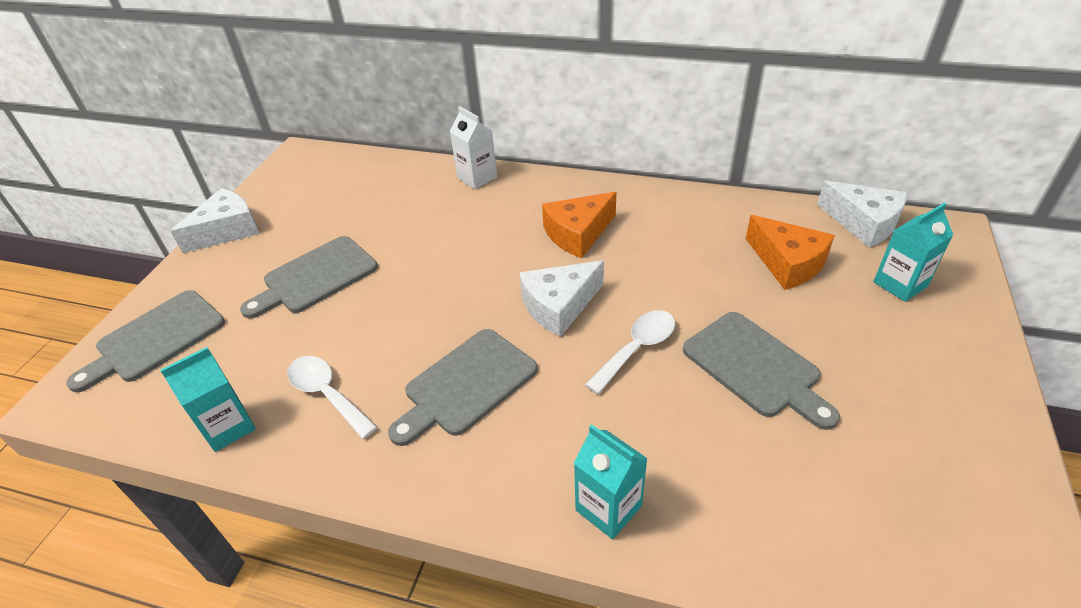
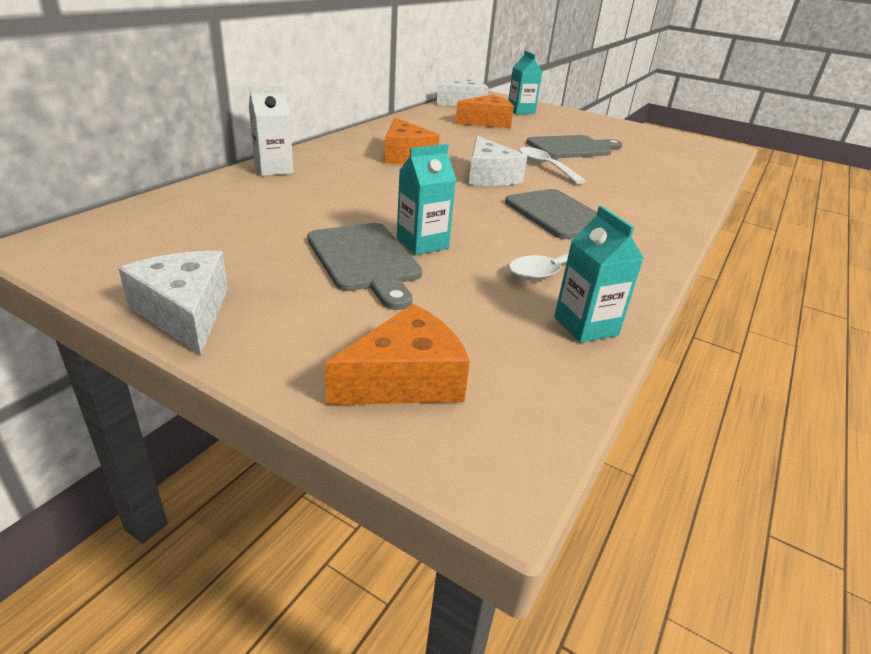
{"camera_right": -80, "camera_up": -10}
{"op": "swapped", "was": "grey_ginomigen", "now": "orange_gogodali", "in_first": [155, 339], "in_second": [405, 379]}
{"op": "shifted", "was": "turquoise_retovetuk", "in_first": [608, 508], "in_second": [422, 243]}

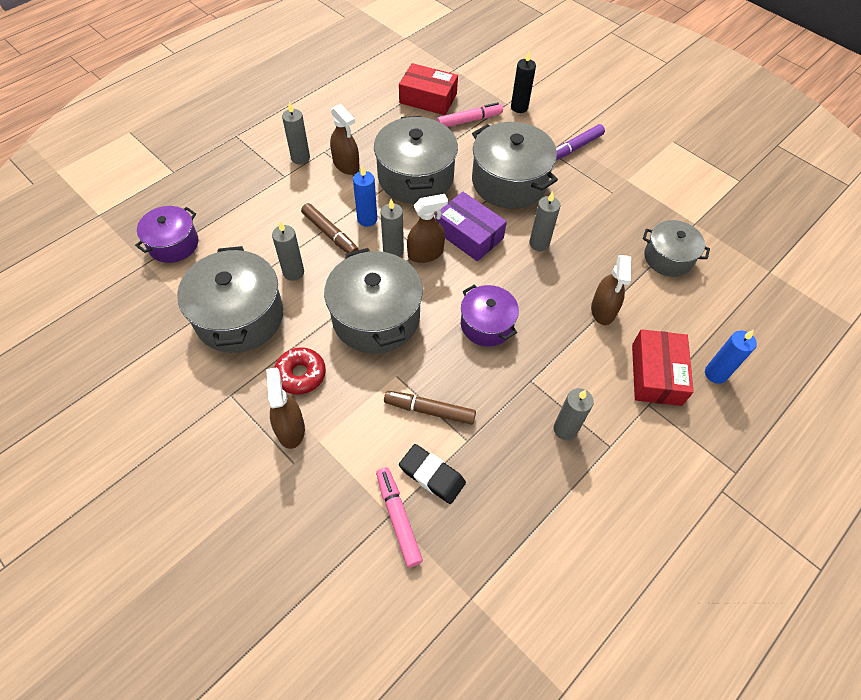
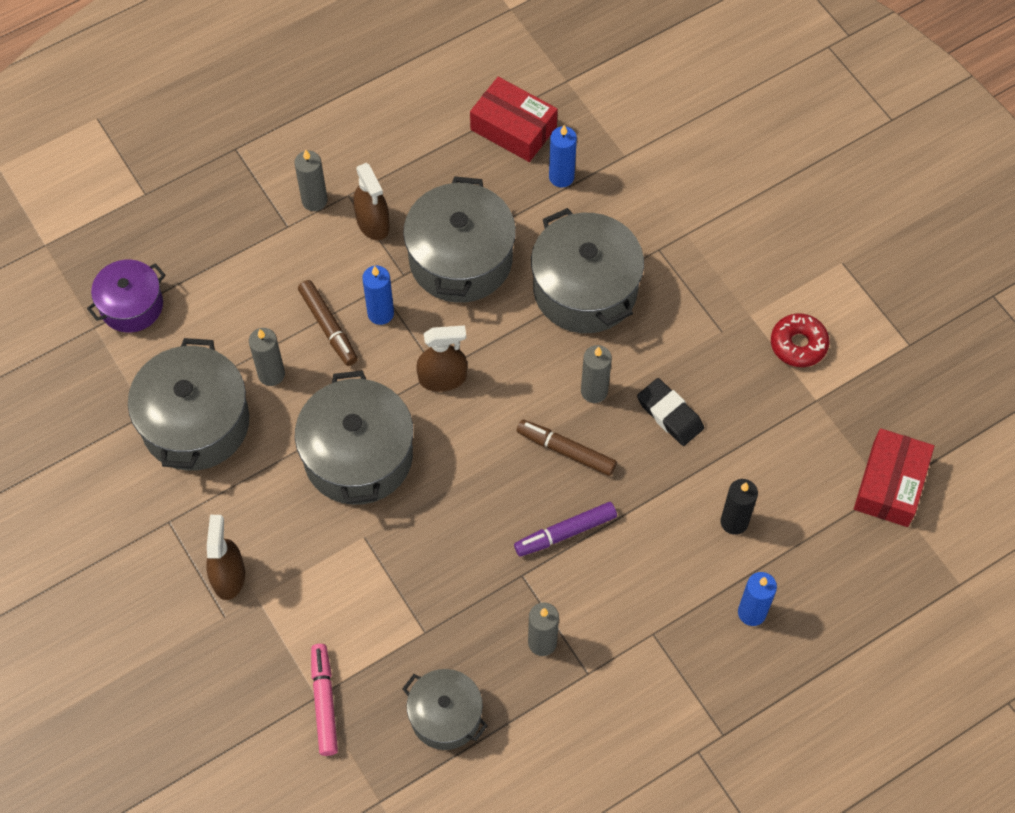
{"camera_right": 15, "camera_up": 5}
{"op": "shifted", "was": "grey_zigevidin", "in_first": [668, 258], "in_second": [445, 716]}
{"op": "shifted", "was": "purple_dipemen", "in_first": [575, 148], "in_second": [565, 533]}
{"op": "shifted", "was": "brown_dipemen", "in_first": [429, 410], "in_second": [566, 451]}
{"op": "swapped", "was": "pink_dipemen", "now": "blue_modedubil", "in_first": [469, 120], "in_second": [561, 177]}
{"op": "shifted", "was": "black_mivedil", "in_first": [432, 475], "in_second": [670, 414]}
{"op": "shifted", "was": "black_modedubil", "in_first": [519, 107], "in_second": [734, 522]}
{"op": "shifted", "was": "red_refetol", "in_first": [301, 374], "in_second": [798, 344]}
{"op": "shifted", "was": "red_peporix", "in_first": [656, 374], "in_second": [890, 484]}
{"op": "gone", "was": "grey_modedubil", "in_first": [393, 251]}
{"op": "gone", "was": "purple_peporix", "in_first": [469, 234]}
{"op": "gone", "was": "purple_zigevidin", "in_first": [486, 324]}
{"op": "gone", "was": "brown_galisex", "in_first": [603, 310]}

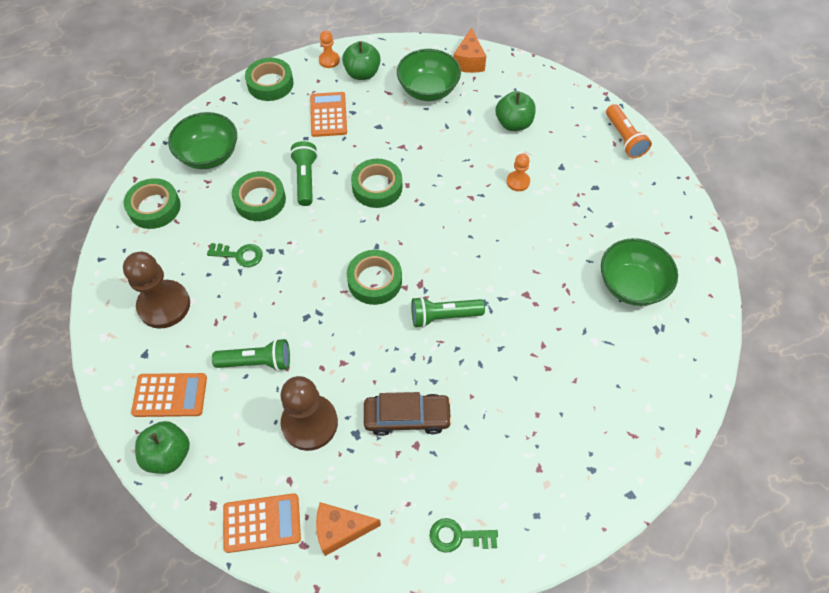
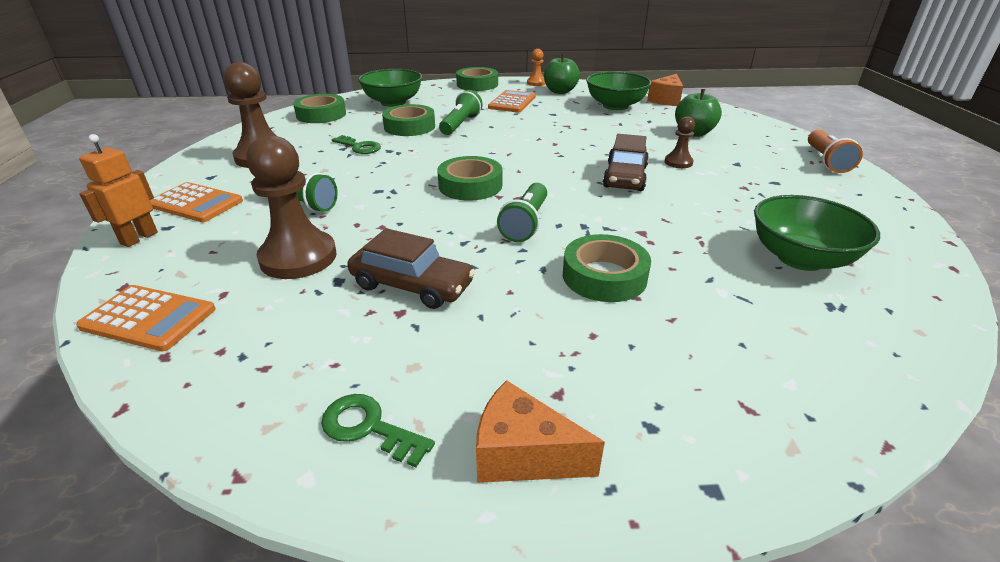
{"camera_right": 25, "camera_up": -25}
{"op": "swapped", "was": "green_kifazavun", "now": "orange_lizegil", "in_first": [168, 454], "in_second": [139, 238]}
{"op": "shifted", "was": "orange_gogodali", "in_first": [341, 530], "in_second": [523, 455]}
{"op": "rotated", "was": "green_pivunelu", "in_first": [443, 316], "in_second": [525, 223], "clockwise": -90}
{"op": "shifted", "was": "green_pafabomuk", "in_first": [377, 187], "in_second": [604, 276]}
{"op": "new", "now": "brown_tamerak", "in_second": [625, 177]}
{"op": "repainted", "was": "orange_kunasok", "now": "brown_kunasok", "in_first": [518, 182], "in_second": [678, 162]}

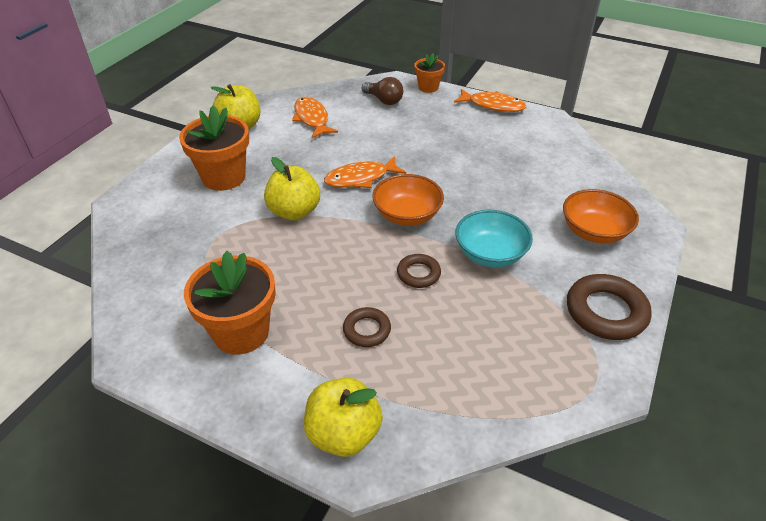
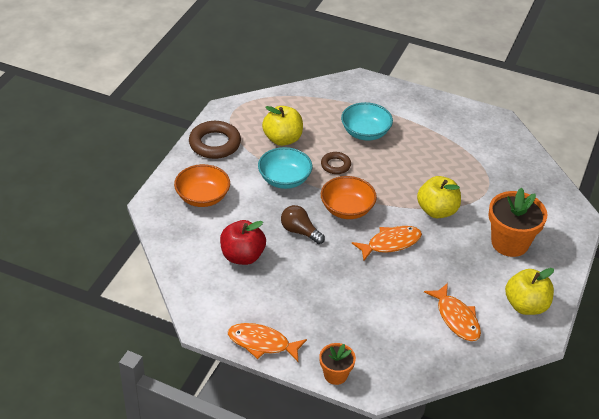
{"camera_right": 175, "camera_up": 0}
{"op": "new", "now": "red_kifazavun", "in_second": [242, 256]}
{"op": "shifted", "was": "yellow_kifazavun", "in_first": [343, 434], "in_second": [282, 139]}
{"op": "shifted", "was": "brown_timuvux", "in_first": [384, 100], "in_second": [300, 231]}
{"op": "swapped", "was": "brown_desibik", "now": "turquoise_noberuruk", "in_first": [367, 330], "in_second": [365, 133]}
{"op": "gone", "was": "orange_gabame", "in_first": [241, 332]}

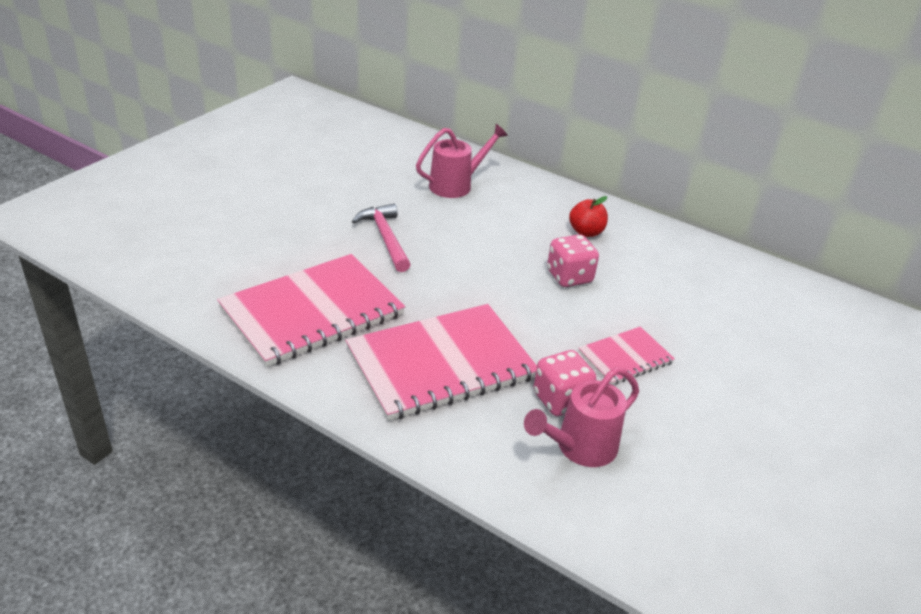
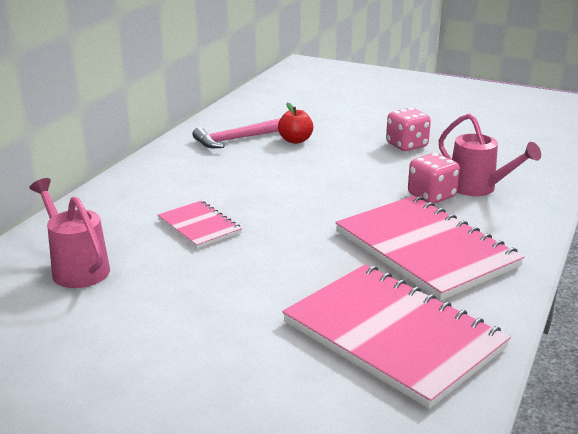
{"camera_right": -95, "camera_up": -10}
{"op": "shifted", "was": "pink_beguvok", "in_first": [625, 358], "in_second": [199, 226]}
{"op": "shifted", "was": "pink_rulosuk", "in_first": [385, 238], "in_second": [235, 139]}
{"op": "shifted", "was": "red_kifazavun", "in_first": [586, 232], "in_second": [295, 140]}
{"op": "shifted", "was": "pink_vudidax", "in_first": [569, 277], "in_second": [406, 145]}

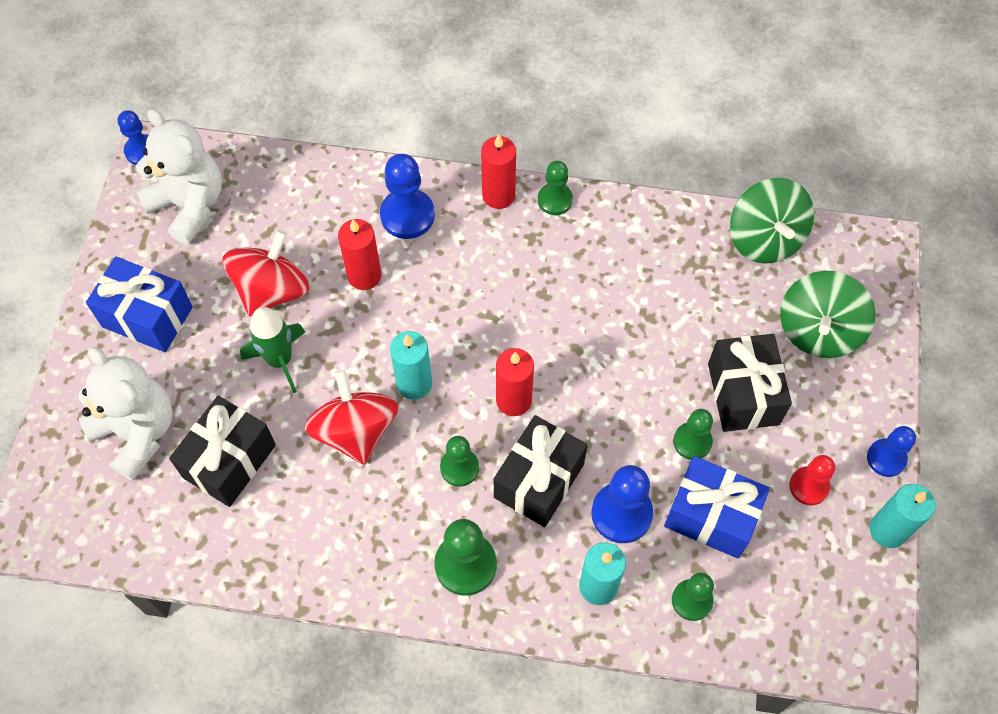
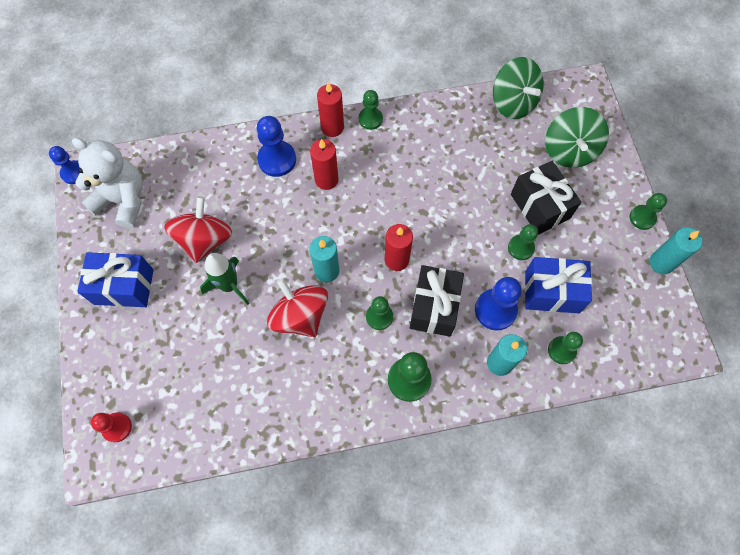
{"camera_right": -20, "camera_up": 5}
{"op": "shifted", "was": "red_kunasok", "in_first": [808, 486], "in_second": [117, 427]}
{"op": "shifted", "was": "red_modedubil", "in_first": [364, 275], "in_second": [326, 179]}
{"op": "repainted", "was": "blue_kunasok", "now": "green_kunasok", "in_first": [886, 458], "in_second": [642, 218]}
{"op": "gone", "was": "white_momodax", "in_first": [137, 432]}
{"op": "gone", "was": "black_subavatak", "in_first": [229, 461]}

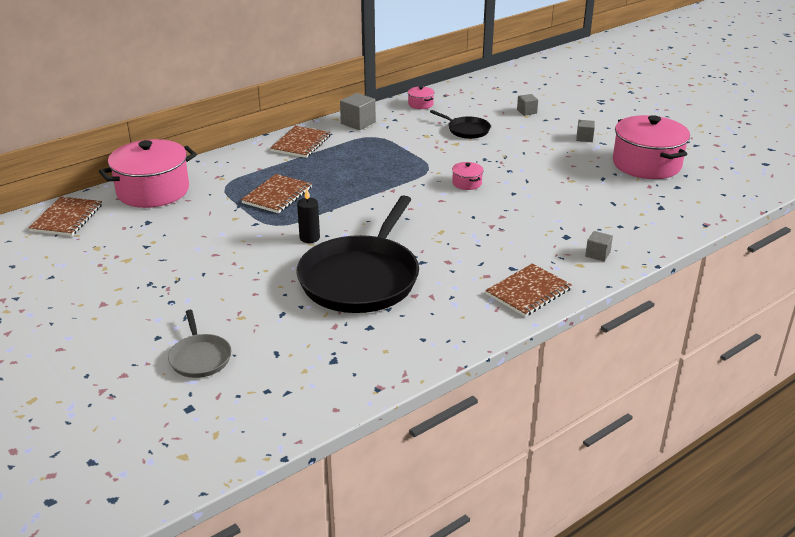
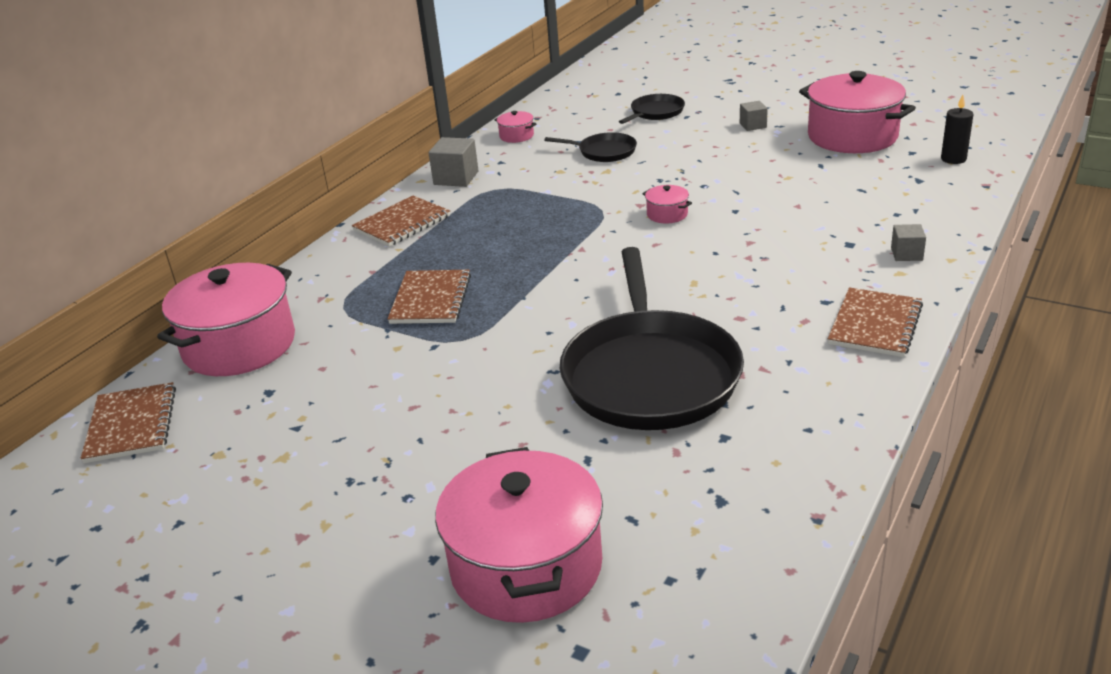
{"camera_right": -20, "camera_up": 0}
{"op": "rotated", "was": "brown_beguvok", "in_first": [301, 143], "in_second": [402, 223], "clockwise": 45}
{"op": "swapped", "was": "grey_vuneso", "now": "pink_zigevidin", "in_first": [200, 357], "in_second": [526, 566]}
{"op": "swapped", "was": "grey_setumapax", "now": "black_vuneso", "in_first": [526, 111], "in_second": [655, 112]}
{"op": "shifted", "was": "black_modedubil", "in_first": [309, 238], "in_second": [953, 159]}

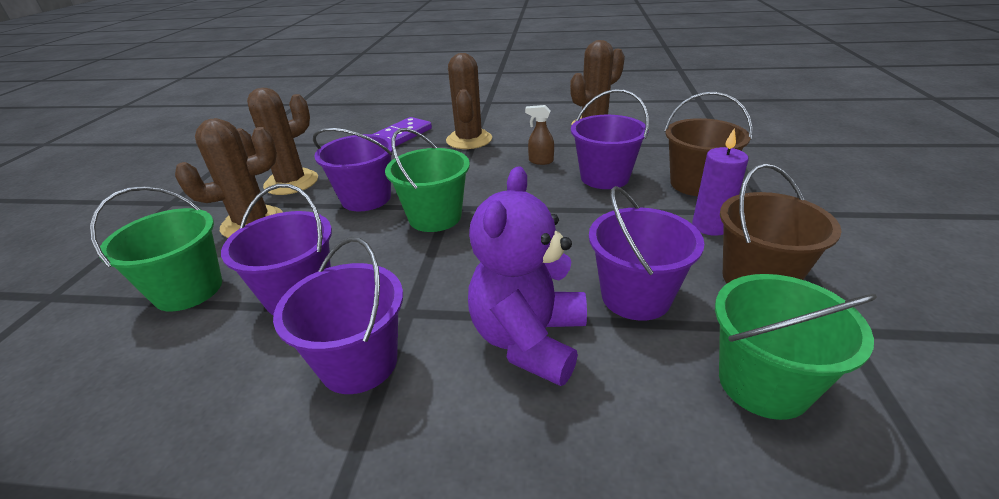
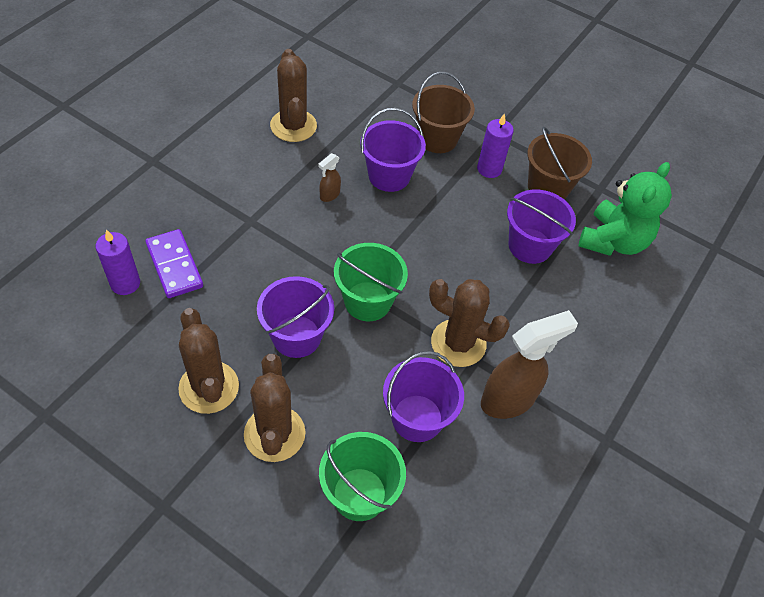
{"camera_right": -70, "camera_up": 20}
{"op": "new", "now": "purple_modedubil", "in_second": [125, 283]}
{"op": "shifted", "was": "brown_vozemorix", "in_first": [469, 140], "in_second": [458, 343]}
{"op": "swapped", "was": "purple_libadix", "now": "brown_galisex", "in_first": [359, 363], "in_second": [508, 400]}
{"op": "swapped", "was": "green_libadix", "now": "green_momodax", "in_first": [763, 383], "in_second": [613, 241]}
{"op": "gone", "was": "purple_momodax", "in_first": [529, 340]}

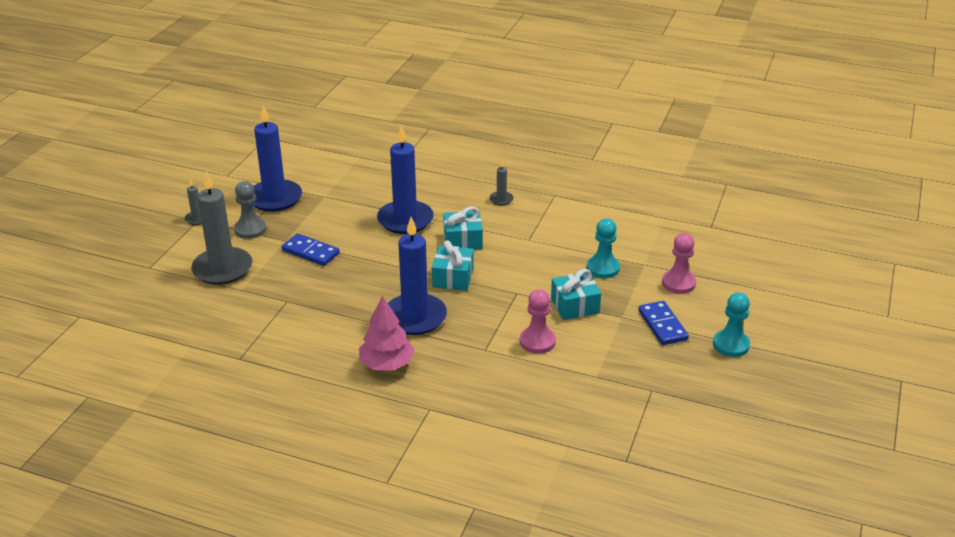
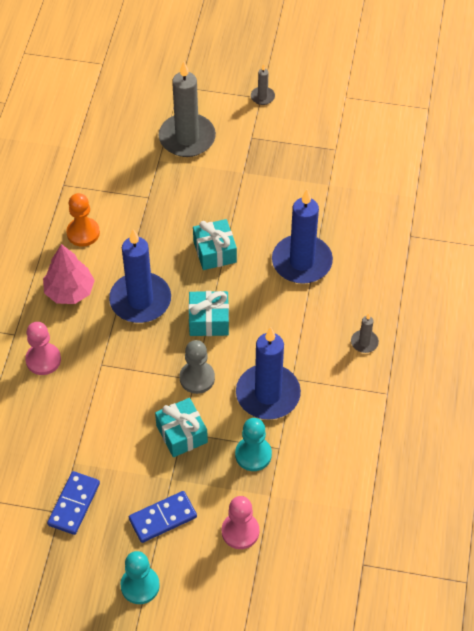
{"camera_right": 80, "camera_up": 20}
{"op": "shifted", "was": "pink_kunasok", "in_first": [537, 341], "in_second": [43, 360]}
{"op": "shifted", "was": "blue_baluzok", "in_first": [310, 252], "in_second": [74, 504]}
{"op": "new", "now": "orange_kunasok", "in_second": [83, 233]}
{"op": "shifted", "was": "grey_kunasok", "in_first": [250, 229], "in_second": [197, 378]}
{"op": "shifted", "was": "turquoise_subavatak", "in_first": [463, 240], "in_second": [215, 252]}
{"op": "shifted", "was": "blue_modedubil", "in_first": [275, 198], "in_second": [268, 394]}

